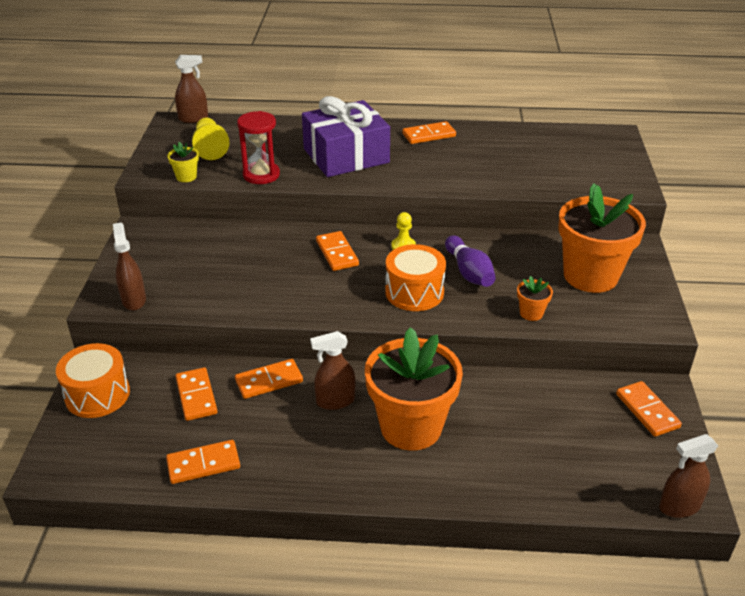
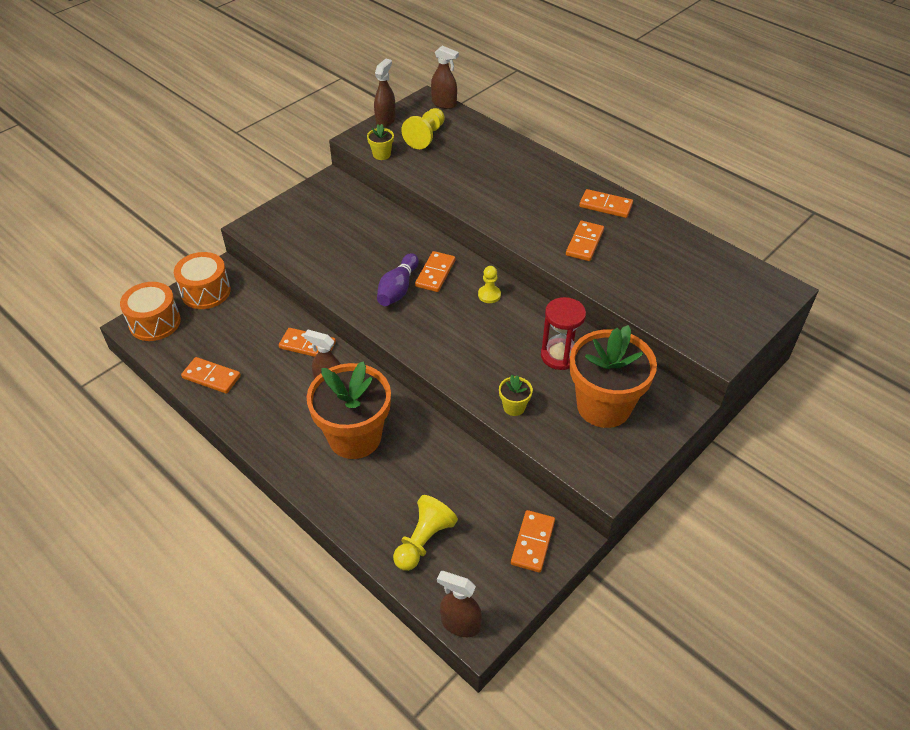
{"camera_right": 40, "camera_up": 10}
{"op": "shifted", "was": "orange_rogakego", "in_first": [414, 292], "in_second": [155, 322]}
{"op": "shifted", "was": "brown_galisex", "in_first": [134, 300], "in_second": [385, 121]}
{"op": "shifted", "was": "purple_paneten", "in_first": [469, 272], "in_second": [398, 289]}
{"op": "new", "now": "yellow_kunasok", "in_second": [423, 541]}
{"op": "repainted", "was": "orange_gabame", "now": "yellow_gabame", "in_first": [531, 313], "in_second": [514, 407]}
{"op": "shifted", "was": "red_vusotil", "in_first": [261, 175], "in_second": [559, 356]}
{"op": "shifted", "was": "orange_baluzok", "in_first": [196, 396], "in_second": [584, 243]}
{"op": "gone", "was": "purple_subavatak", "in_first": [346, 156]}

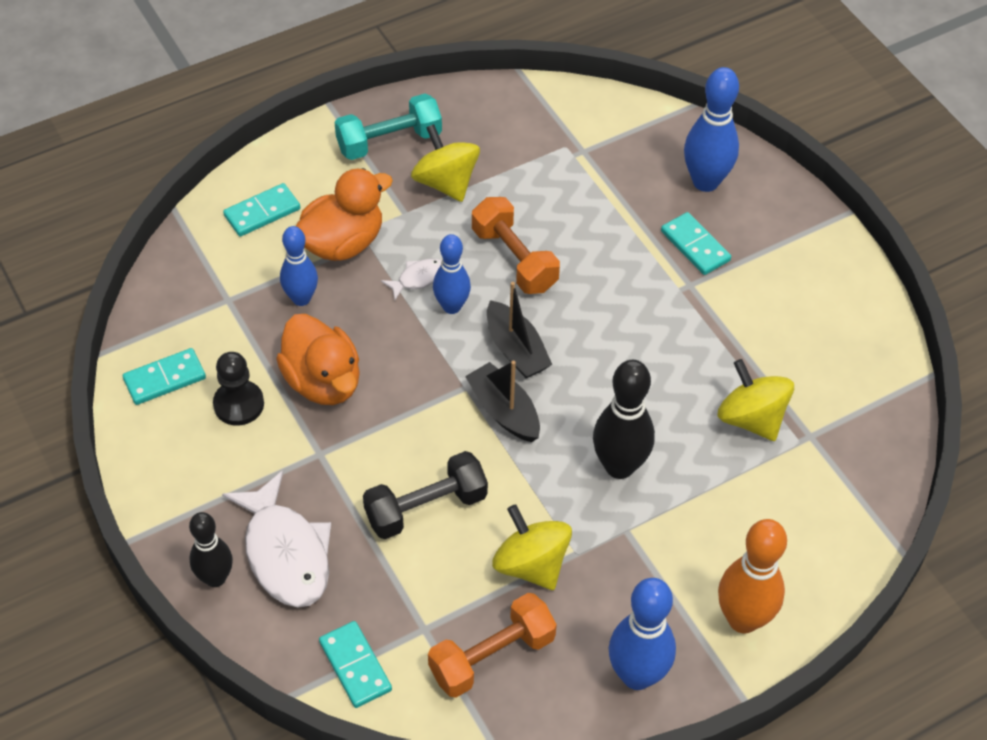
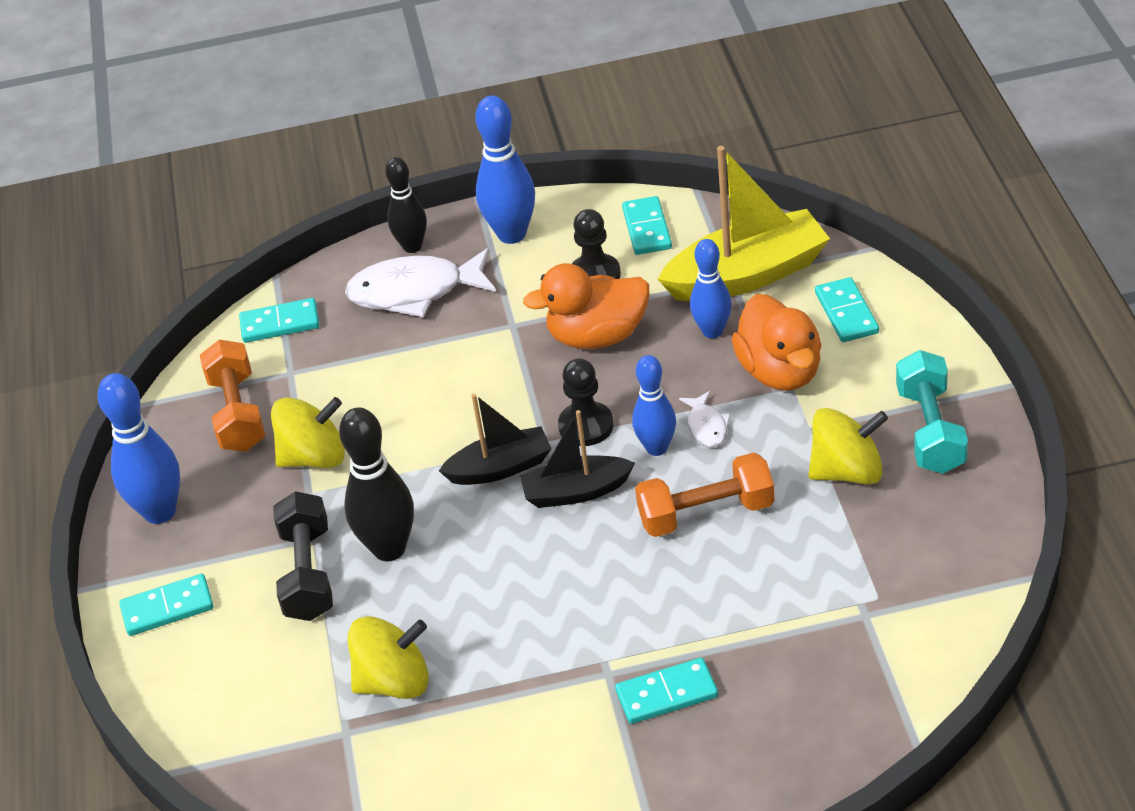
{"camera_right": 115, "camera_up": -10}
{"op": "swapped", "was": "orange_paneten", "now": "turquoise_baluzok", "in_first": [743, 619], "in_second": [167, 608]}
{"op": "shifted", "was": "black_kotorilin", "in_first": [426, 508], "in_second": [308, 573]}
{"op": "shifted", "was": "blue_paneten", "in_first": [705, 182], "in_second": [512, 234]}
{"op": "new", "now": "black_kunasok", "in_second": [586, 426]}
{"op": "new", "now": "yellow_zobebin", "in_second": [747, 275]}

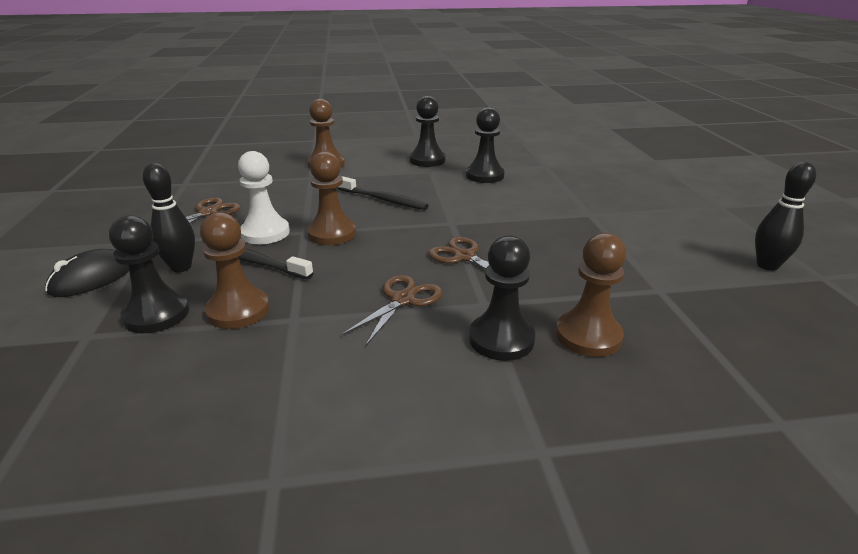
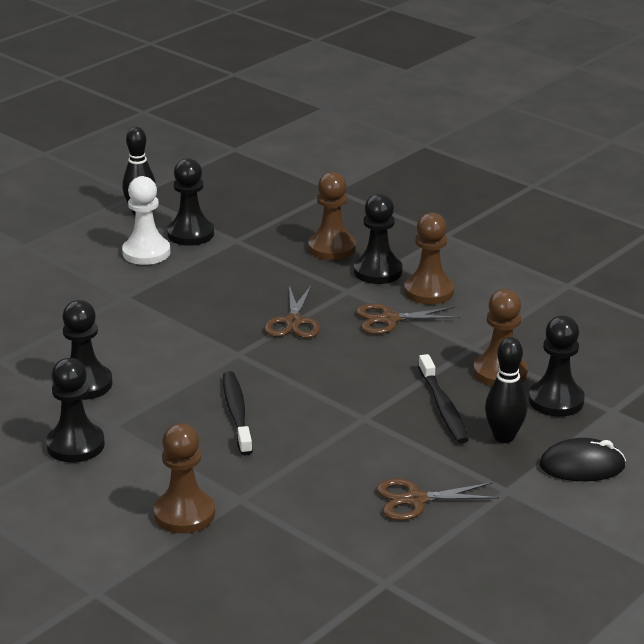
{"camera_right": -130, "camera_up": 0}
{"op": "shifted", "was": "white_kunasok", "in_first": [265, 233], "in_second": [146, 253]}
{"op": "new", "now": "black_kunasok", "in_second": [190, 234]}
{"op": "shifted", "was": "brown_kunasok", "in_first": [332, 234], "in_second": [429, 291]}

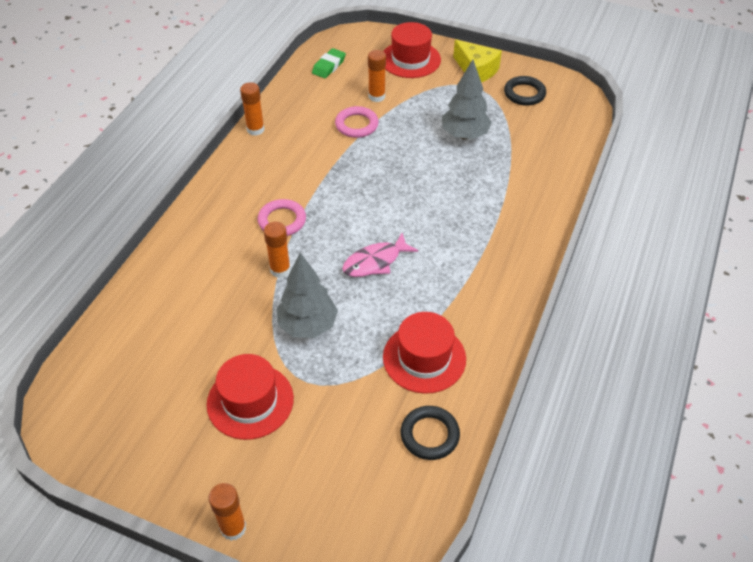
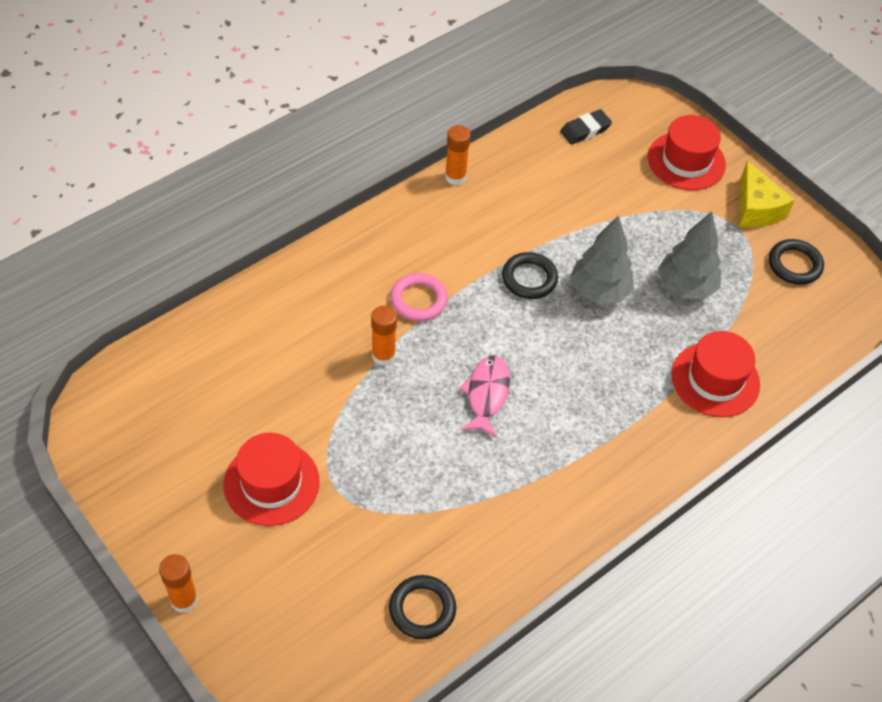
{"camera_right": 25, "camera_up": 5}
{"op": "rotated", "was": "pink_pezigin", "in_first": [375, 262], "in_second": [486, 394], "clockwise": 105}
{"op": "new", "now": "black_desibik", "in_second": [529, 278]}
{"op": "repainted", "was": "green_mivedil", "now": "black_mivedil", "in_first": [329, 66], "in_second": [585, 130]}
{"op": "shifted", "was": "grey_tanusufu", "in_first": [308, 325], "in_second": [599, 291]}
{"op": "shifted", "was": "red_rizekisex", "in_first": [424, 358], "in_second": [715, 379]}
{"op": "gone", "was": "pink_desibik", "in_first": [356, 125]}
{"op": "gone", "was": "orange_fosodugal", "in_first": [376, 96]}

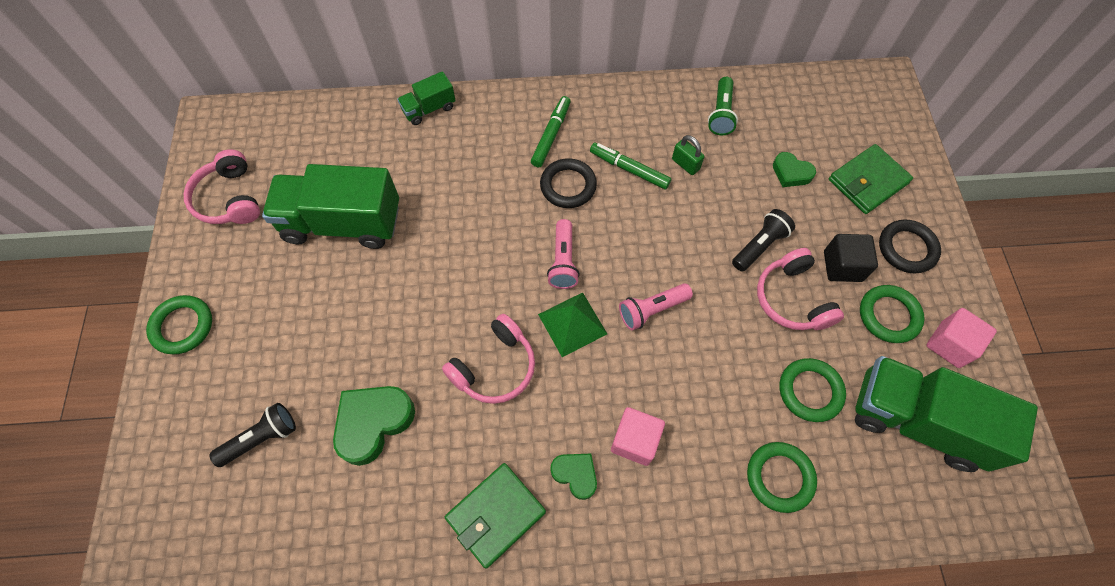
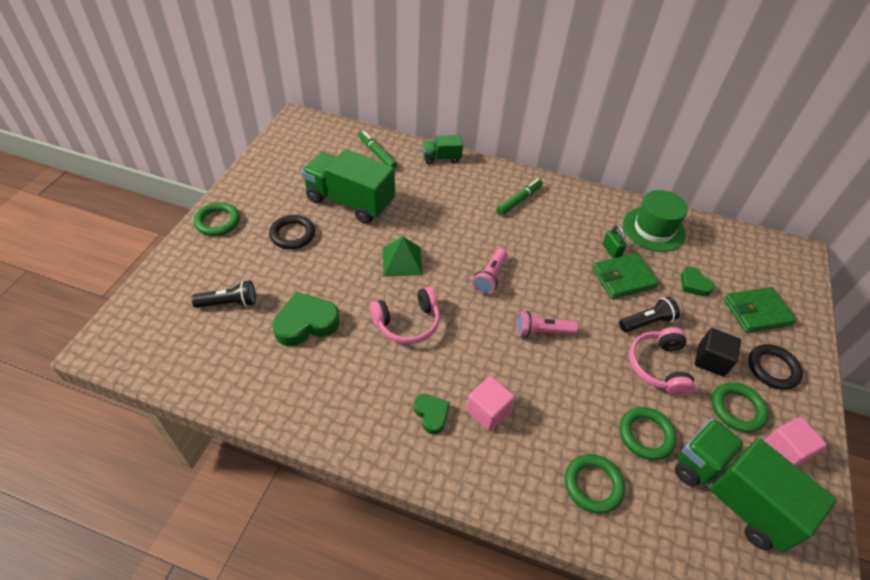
{"camera_right": 20, "camera_up": -15}
{"op": "shifted", "was": "black_desibik", "in_first": [568, 186], "in_second": [292, 234]}
{"op": "shifted", "was": "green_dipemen", "in_first": [629, 169], "in_second": [377, 153]}
{"op": "shifted", "was": "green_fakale", "in_first": [572, 324], "in_second": [402, 261]}
{"op": "shifted", "was": "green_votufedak", "in_first": [495, 515], "in_second": [623, 278]}
{"op": "swapped", "was": "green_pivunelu", "now": "green_rizekisex", "in_first": [721, 114], "in_second": [653, 229]}
{"op": "gone", "was": "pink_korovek", "in_first": [229, 199]}

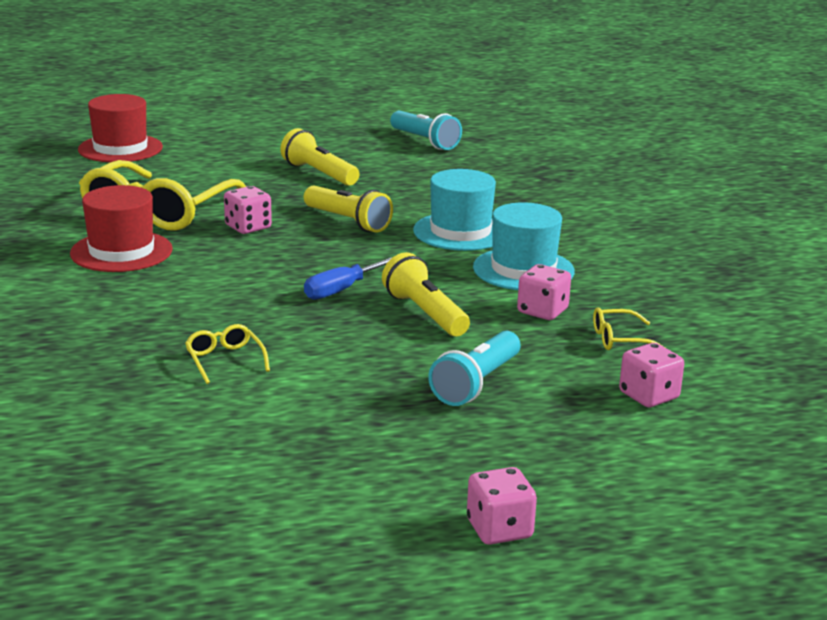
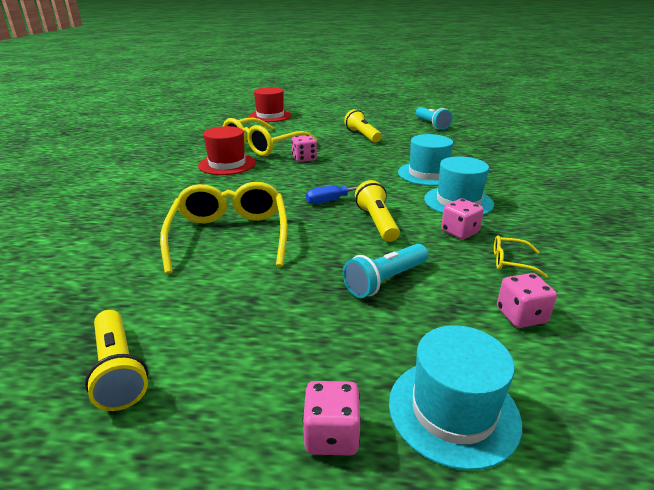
{"camera_right": 20, "camera_up": 5}
{"op": "shifted", "was": "yellow_pivunelu", "in_first": [348, 221], "in_second": [118, 370]}
{"op": "scaled", "was": "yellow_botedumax", "in_first": [225, 360], "in_second": [229, 236], "ratio": 2.4}
{"op": "new", "now": "turquoise_rizekisex", "in_second": [453, 410]}

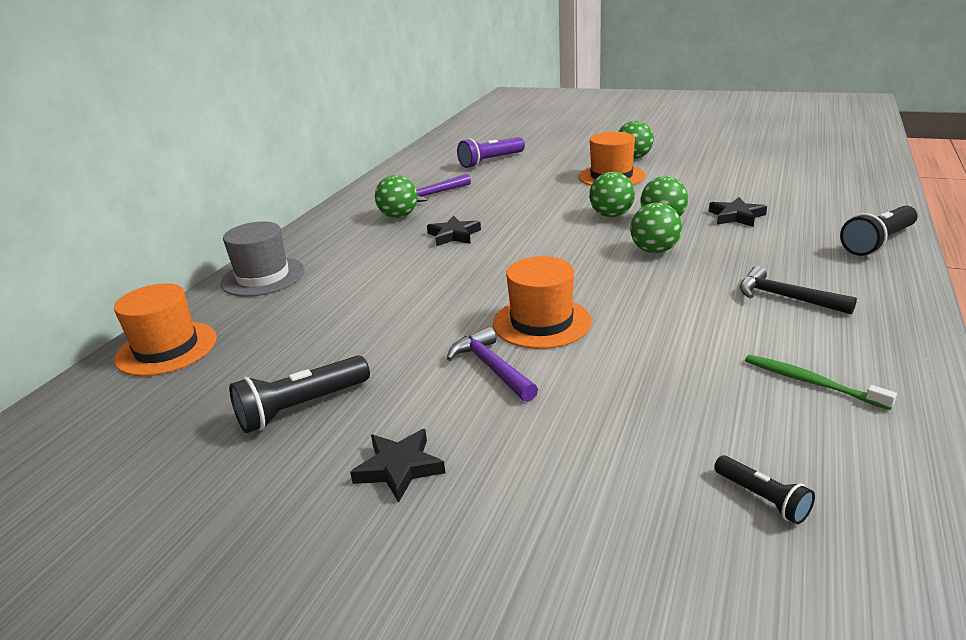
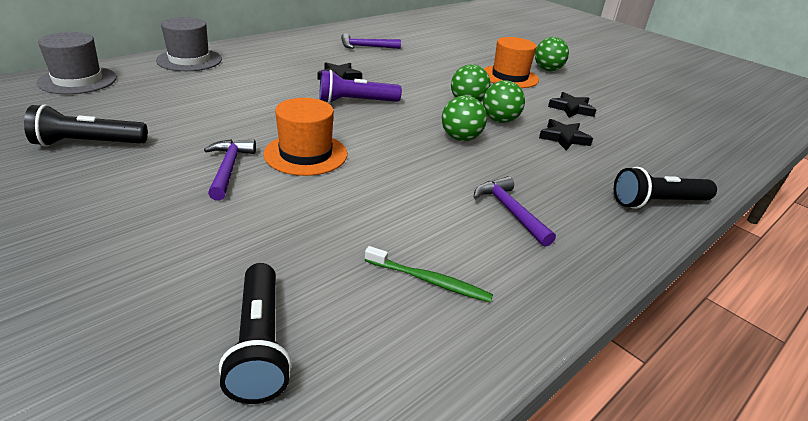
{"camera_right": 20, "camera_up": 5}
{"op": "repainted", "was": "orange_rizekisex", "now": "grey_rizekisex", "in_first": [166, 348], "in_second": [78, 80]}
{"op": "scaled", "was": "black_pivunelu", "in_first": [762, 498], "in_second": [259, 344], "ratio": 1.75}
{"op": "shifted", "was": "purple_pivunelu", "in_first": [491, 161], "in_second": [356, 102]}
{"op": "rotated", "was": "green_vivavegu", "in_first": [810, 382], "in_second": [430, 281], "clockwise": 135}
{"op": "repainted", "was": "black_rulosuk", "now": "purple_rulosuk", "in_first": [786, 297], "in_second": [510, 211]}
{"op": "shifted", "was": "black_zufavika", "in_first": [399, 468], "in_second": [571, 109]}
{"op": "gone", "was": "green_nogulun", "in_first": [399, 216]}

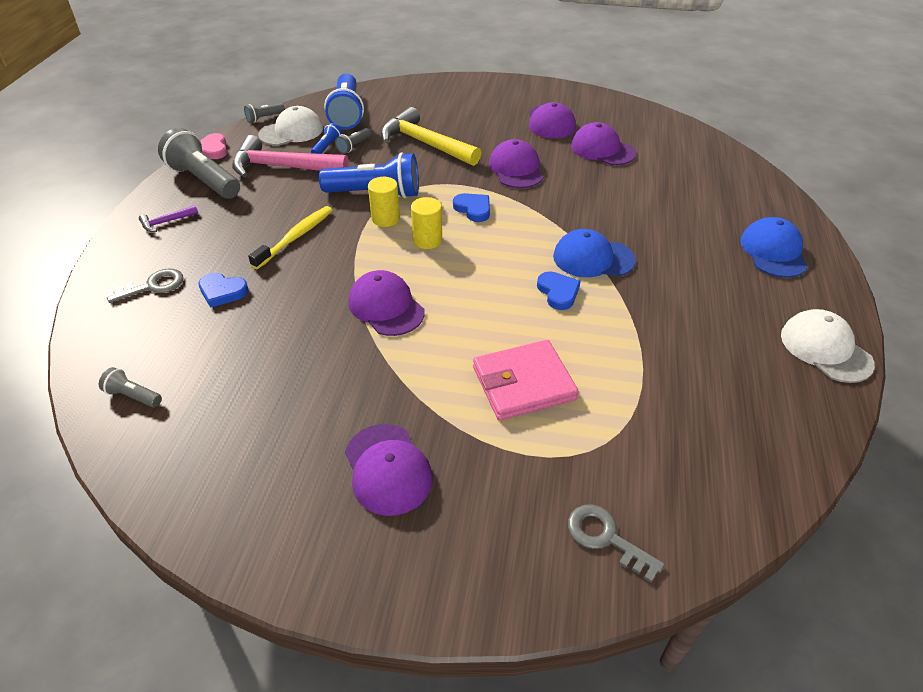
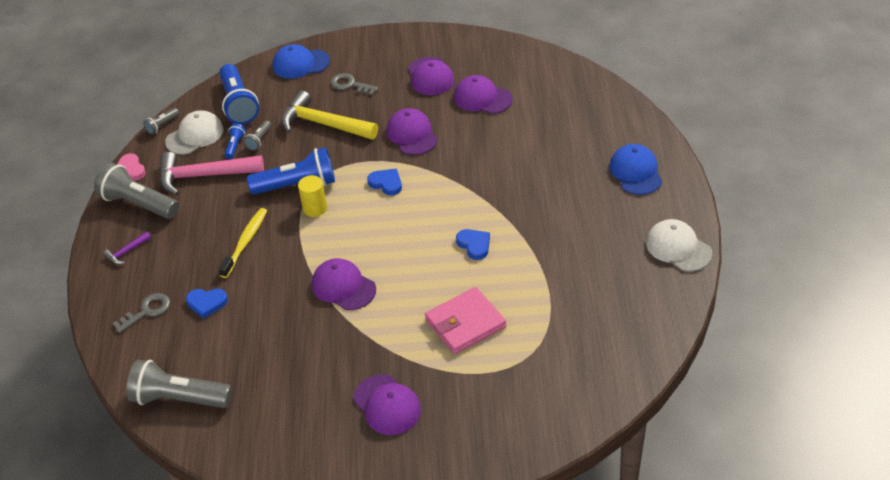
{"camera_right": -10, "camera_up": 0}
{"op": "scaled", "was": "grey_pivunelu", "in_first": [133, 396], "in_second": [179, 399], "ratio": 2.16}
{"op": "shifted", "was": "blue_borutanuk", "in_first": [593, 258], "in_second": [300, 64]}
{"op": "shifted", "was": "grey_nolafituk", "in_first": [606, 538], "in_second": [350, 85]}
{"op": "gone", "was": "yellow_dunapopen", "in_first": [427, 240]}

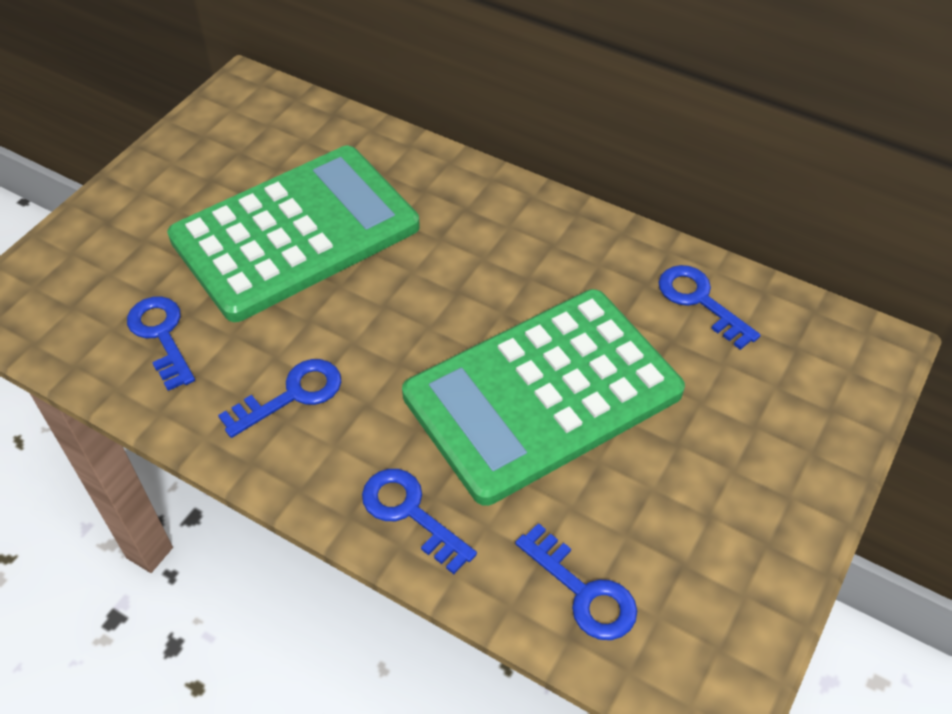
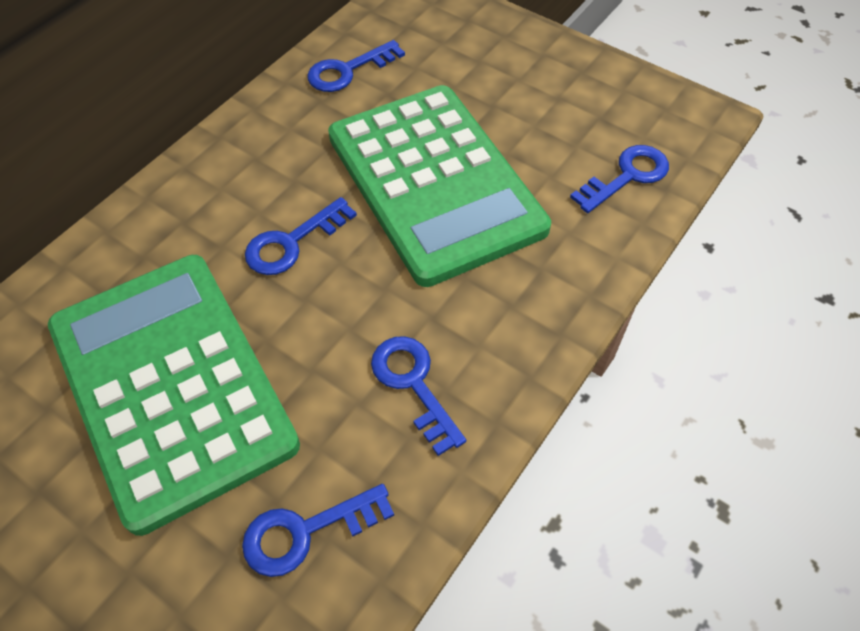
{"camera_right": -85, "camera_up": 5}
{"op": "shifted", "was": "blue_nolafituk", "in_first": [410, 513], "in_second": [292, 243]}

